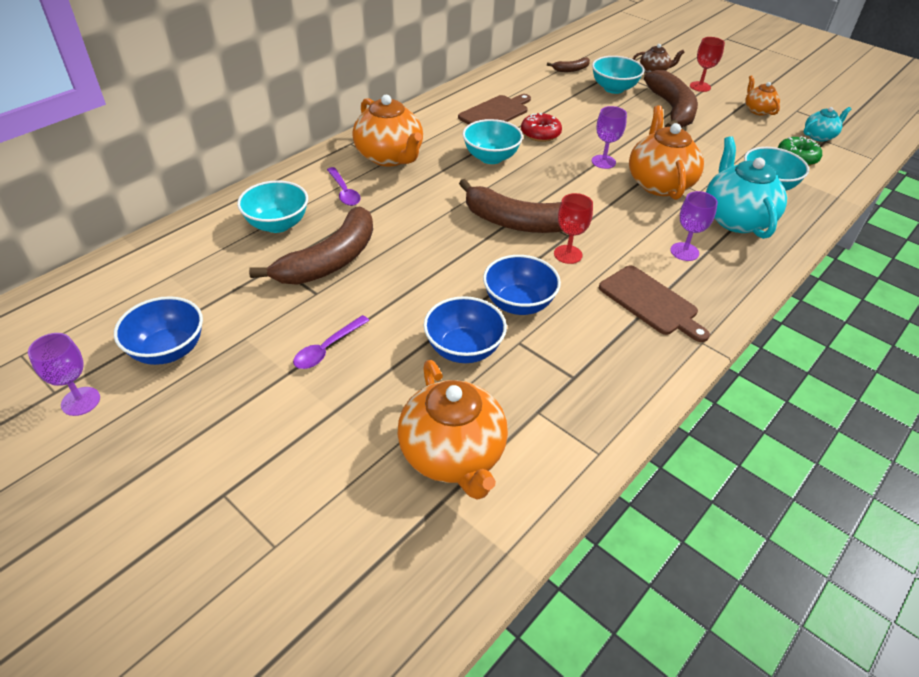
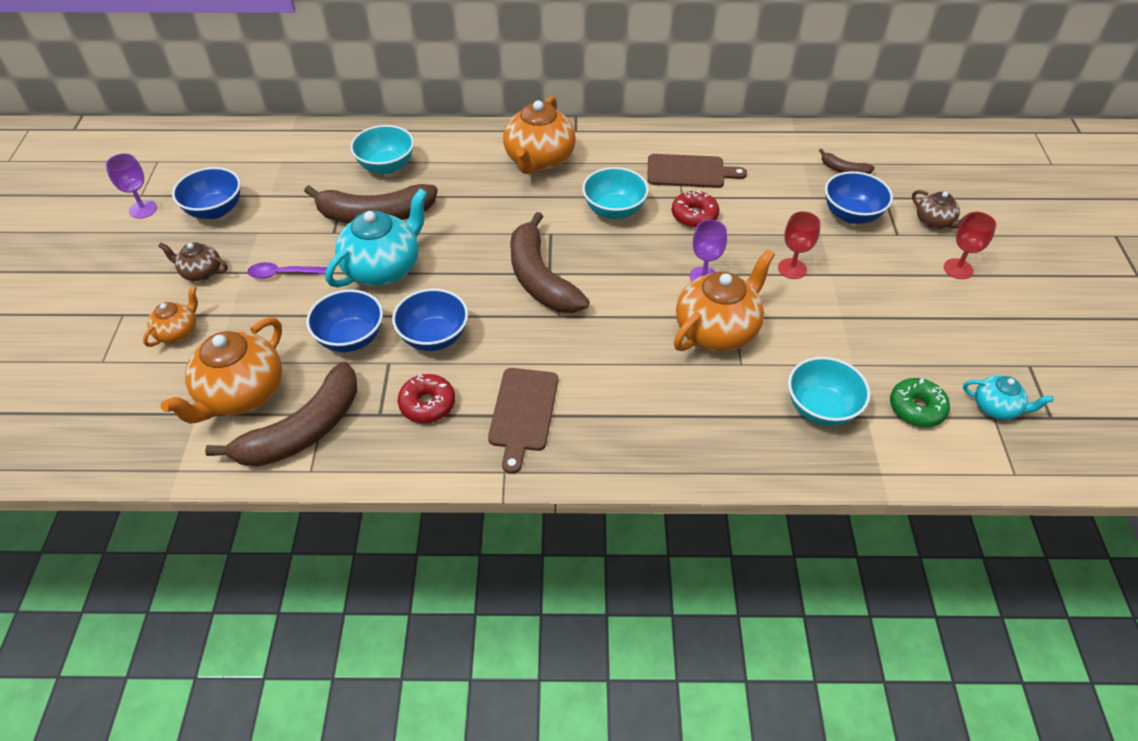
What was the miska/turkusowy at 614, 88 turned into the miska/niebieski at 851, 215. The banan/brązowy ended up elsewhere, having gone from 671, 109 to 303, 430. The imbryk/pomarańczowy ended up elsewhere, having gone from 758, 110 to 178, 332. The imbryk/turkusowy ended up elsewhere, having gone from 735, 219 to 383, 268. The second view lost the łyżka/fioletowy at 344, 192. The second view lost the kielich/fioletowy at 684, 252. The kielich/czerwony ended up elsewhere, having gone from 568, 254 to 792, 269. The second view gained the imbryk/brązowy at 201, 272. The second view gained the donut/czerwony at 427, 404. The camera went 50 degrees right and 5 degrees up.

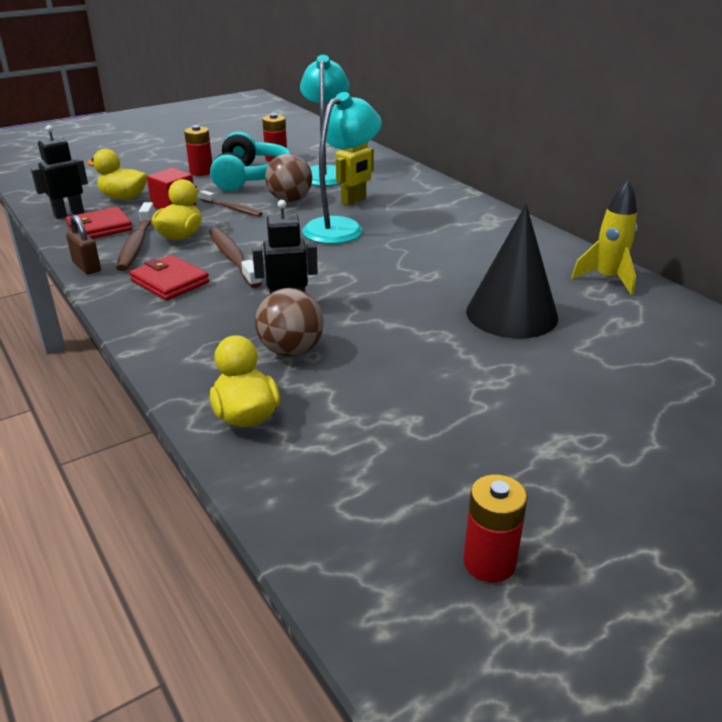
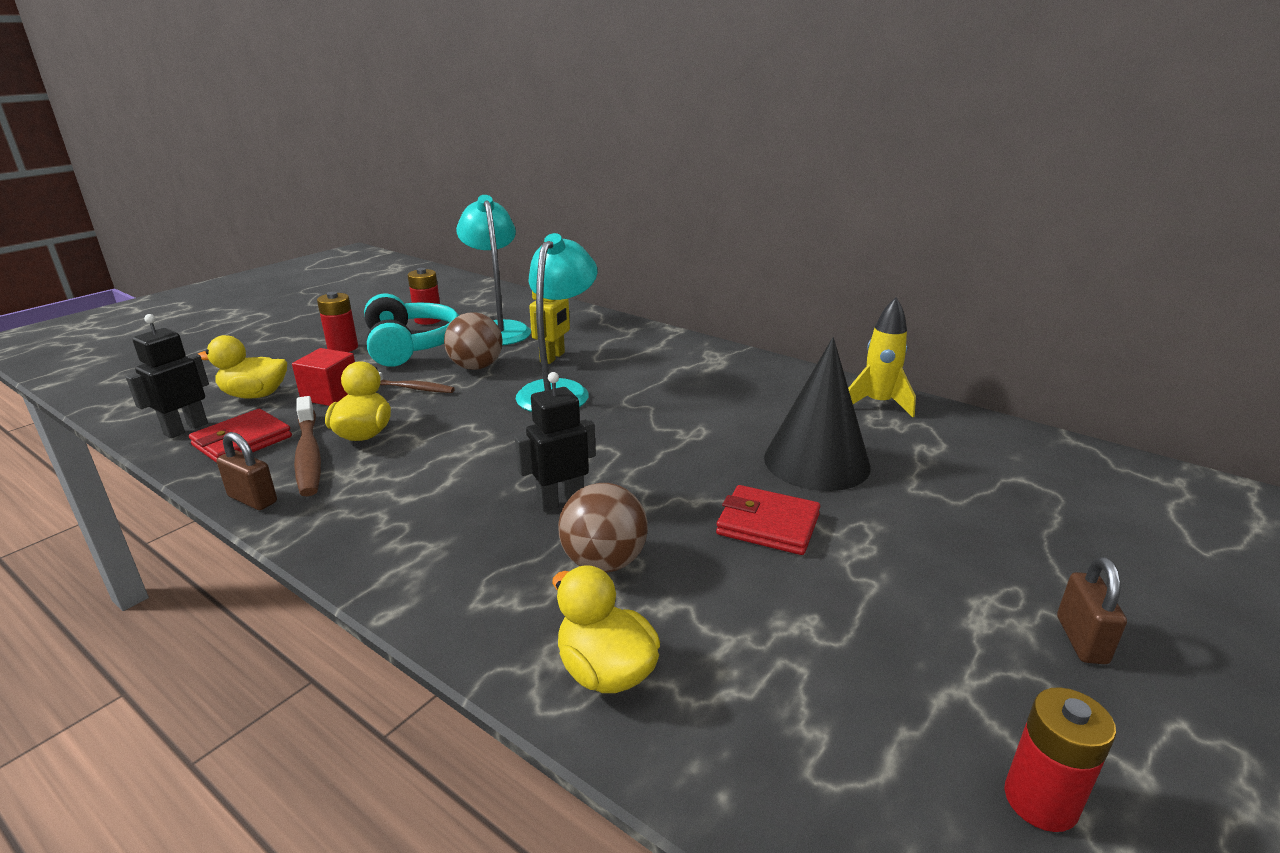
The second view lost the szczoteczka do zębów/brązowy at 233, 258. The portfel/czerwony ended up elsewhere, having gone from 170, 282 to 768, 524. The second view gained the kłódka/brązowy at 1081, 640. The camera went 20 degrees left and 5 degrees down.

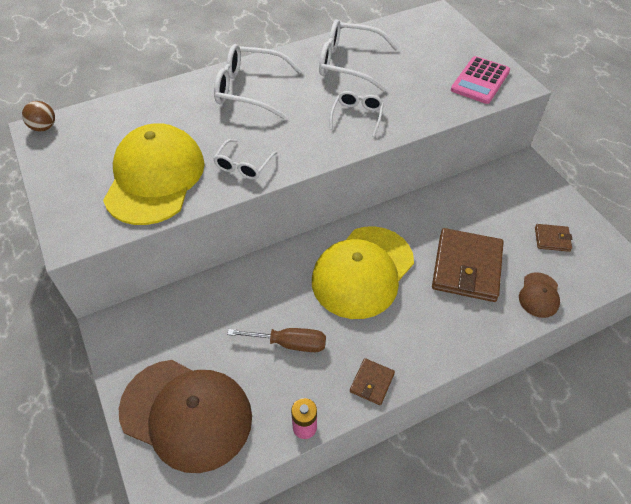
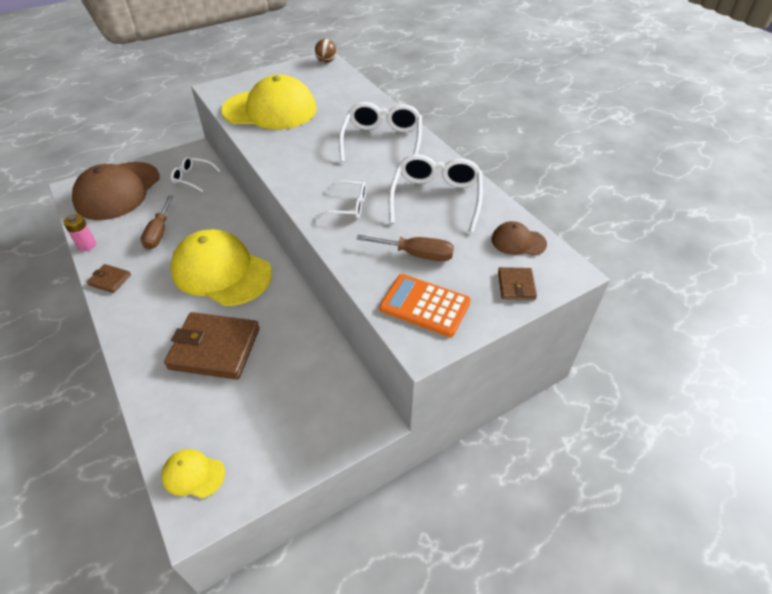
What was the kalkulator/różowy at 480, 81 turned into the kalkulator/pomarańczowy at 425, 305. The okulary/biały ended up elsewhere, having gone from 243, 165 to 192, 177. The portfel/brązowy ended up elsewhere, having gone from 552, 239 to 516, 285. The czapka/brązowy ended up elsewhere, having gone from 539, 295 to 518, 241. The second view gained the śrubokręt/brązowy at 416, 254. The second view gained the czapka/żółty at 193, 474. The camera went 85 degrees right and 5 degrees down.

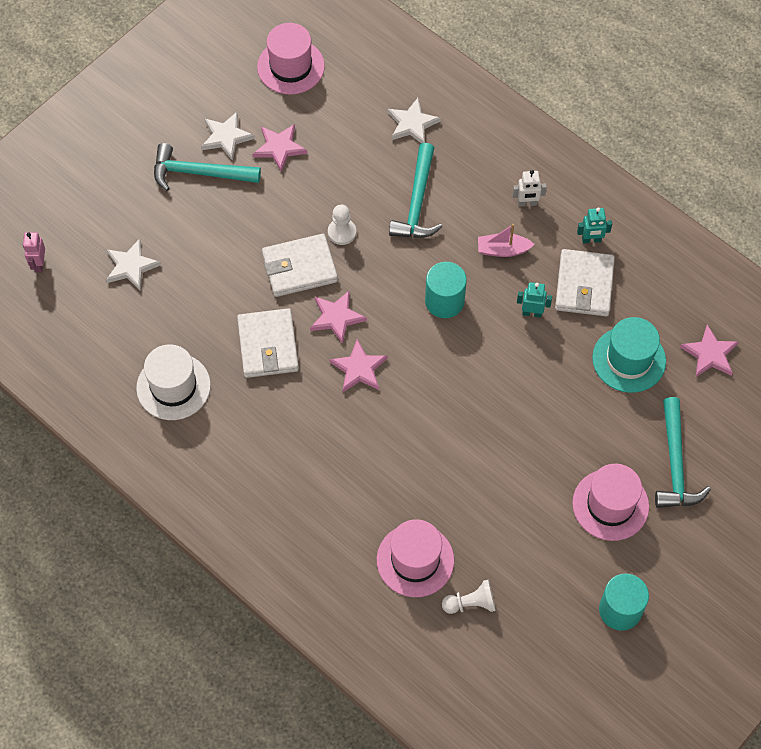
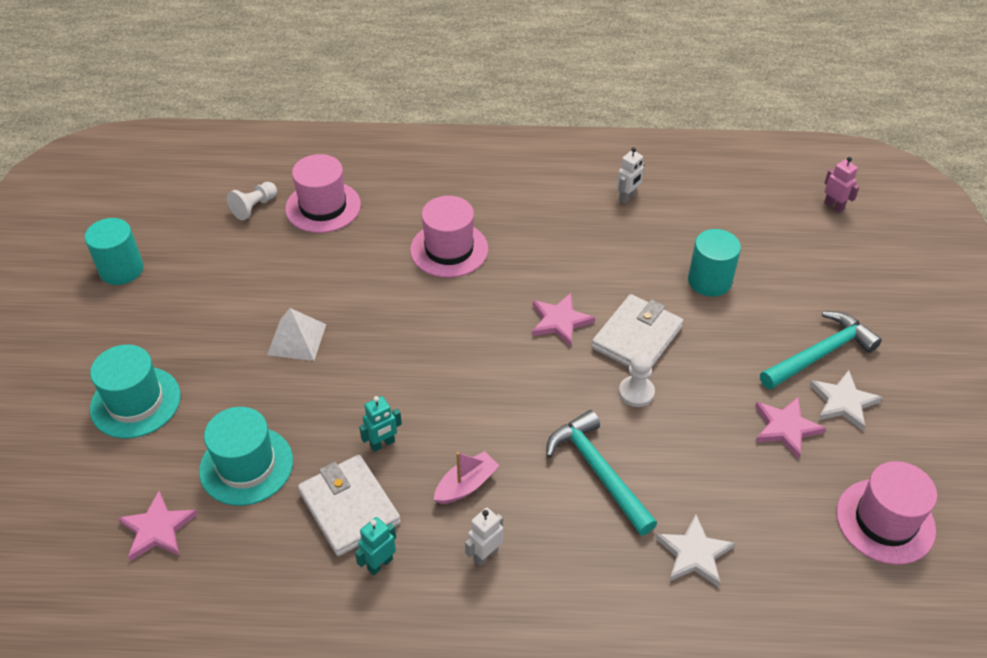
The second view lost the gwiazda/biały at 131, 266. The walec/turkusowy ended up elsewhere, having gone from 444, 301 to 709, 281. The second view lost the portfel/biały at 268, 345. The second view lost the gwiazda/różowy at 359, 368. Where the kapelusz/biały stood at 173, 386, the robot/biały came to stand at 627, 197. Where the młotek/turkusowy stood at 675, 464, the kapelusz/turkusowy came to stand at 135, 402. The kapelusz/różowy ended up elsewhere, having gone from 610, 505 to 449, 249. The second view gained the piramida/biały at 296, 339. The camera went 140 degrees right and 15 degrees down.

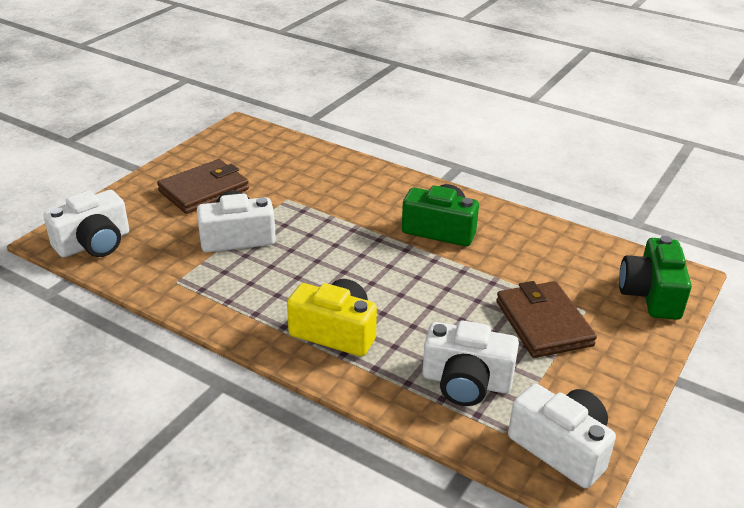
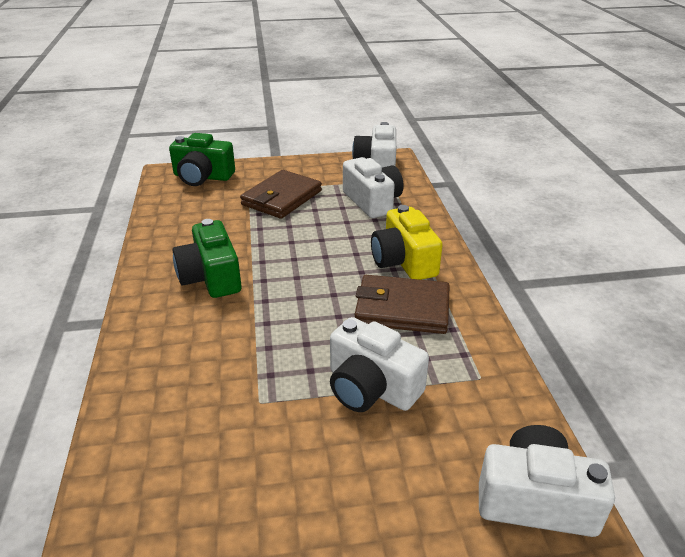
The portfel/brązowy ended up elsewhere, having gone from 204, 190 to 402, 309. The aparat fotograficzny/zielony at 651, 294 ended up facing another way, 45 degrees clockwise from before. The camera went 130 degrees left and 0 degrees up.

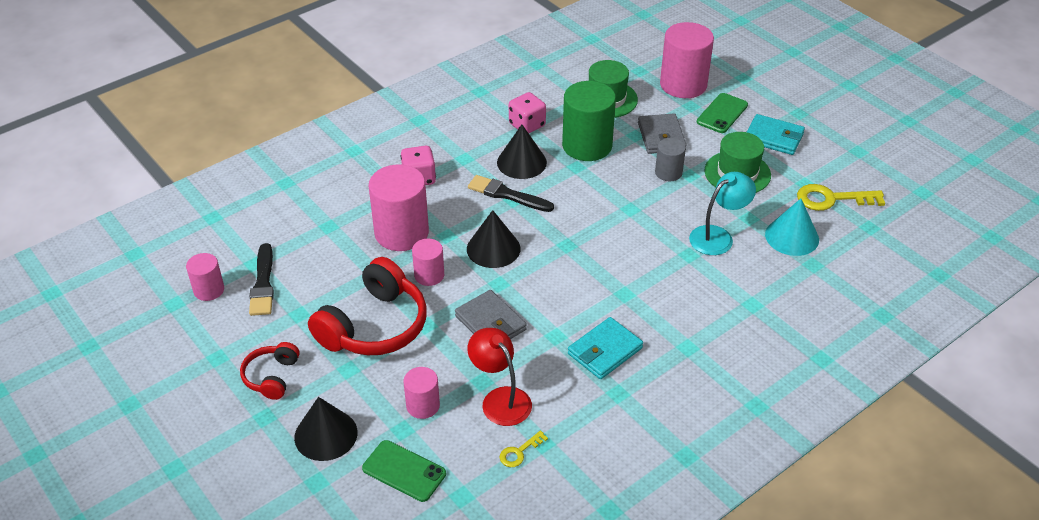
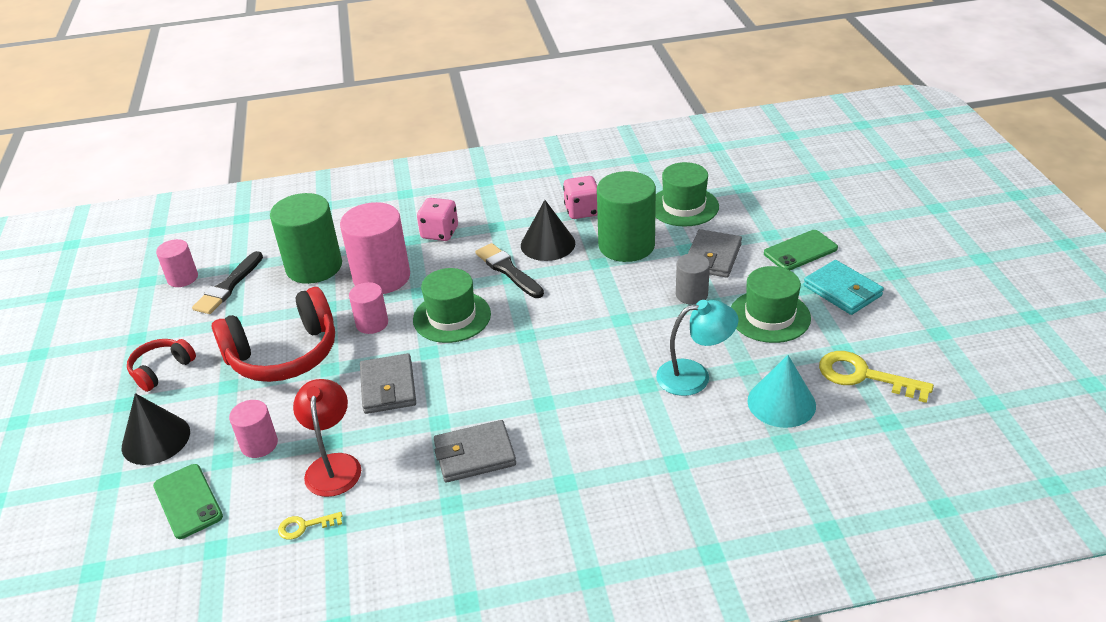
The second view lost the walec/różowy at 683, 84. Where the stożek/czarny stood at 493, 248, the kapelusz/zielony came to stand at 452, 317. What was the portfel/turkusowy at 605, 351 turned into the portfel/szary at 475, 455. The second view gained the walec/zielony at 314, 266. The camera went 30 degrees right and 5 degrees down.

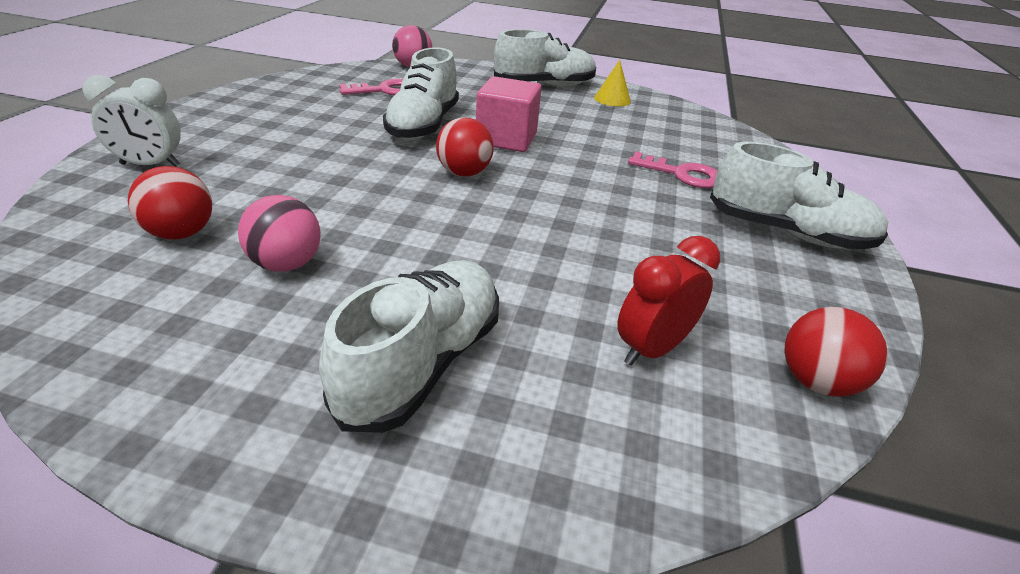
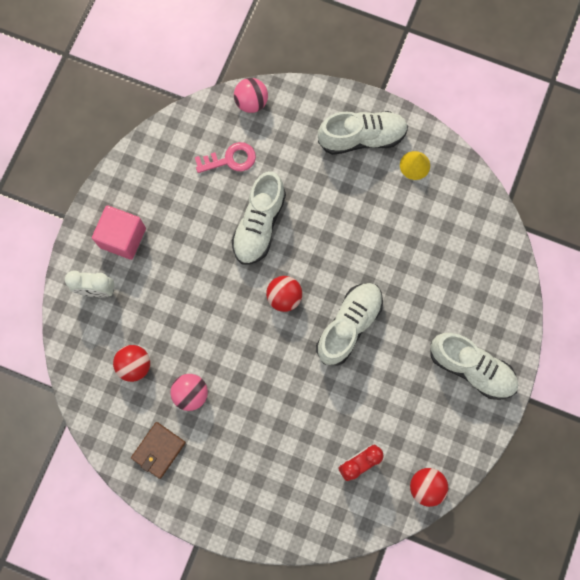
The sześcian/różowy ended up elsewhere, having gone from 506, 139 to 123, 238. The second view lost the klucz/różowy at 681, 174. The but/biały ended up elsewhere, having gone from 422, 362 to 349, 325. The second view gained the portfel/brązowy at 158, 450. The camera went 10 degrees right and 40 degrees up.

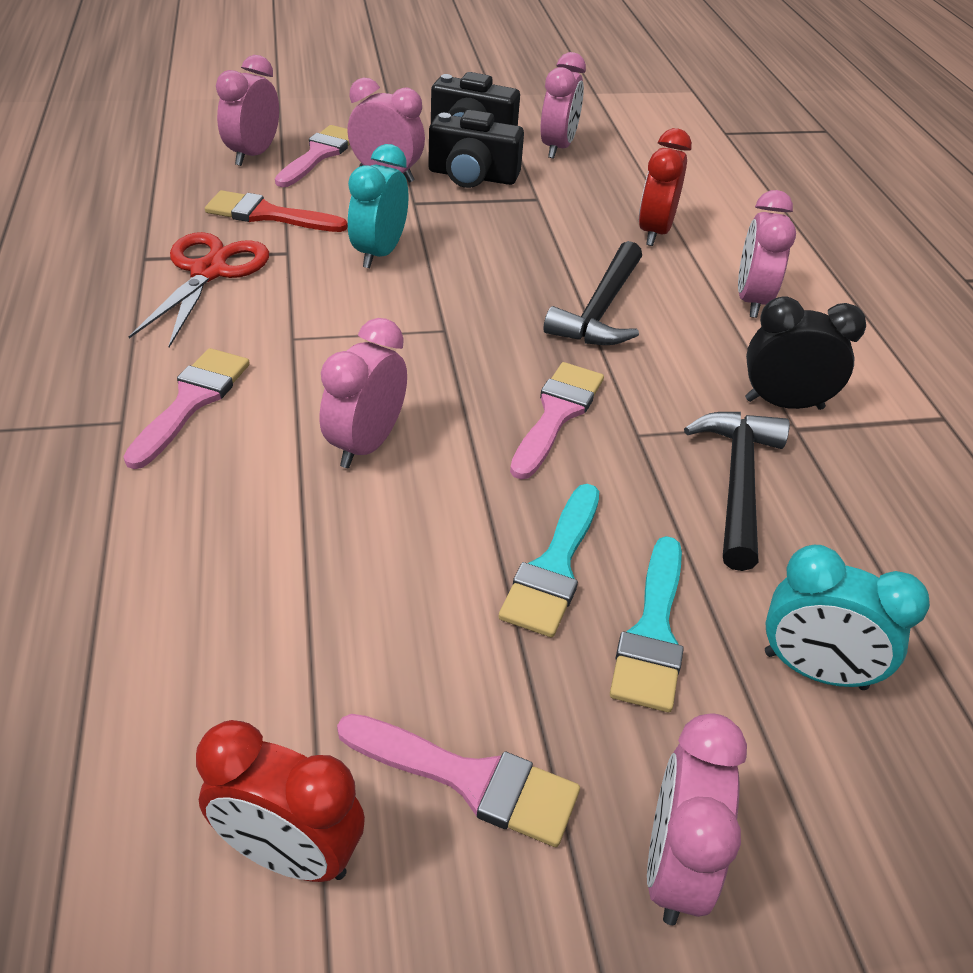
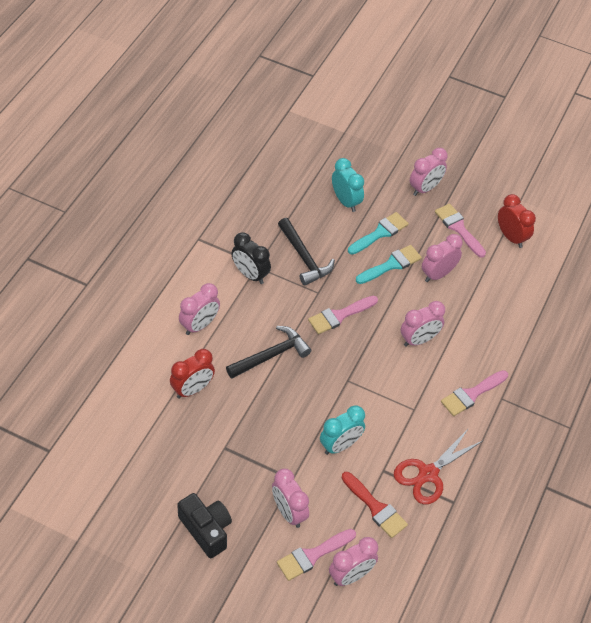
The budzik/różowy ended up elsewhere, having gone from 557, 148 to 438, 274. The second view lost the aparat fotograficzny/czarny at 472, 176. The młotek/czarny at 737, 483 ended up facing another way, 75 degrees counterclockwise from before. The camera went 145 degrees left and 10 degrees up.

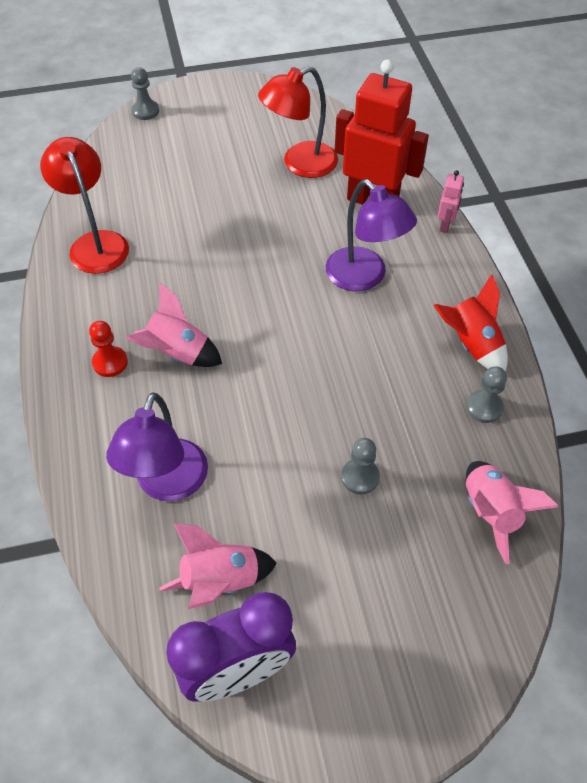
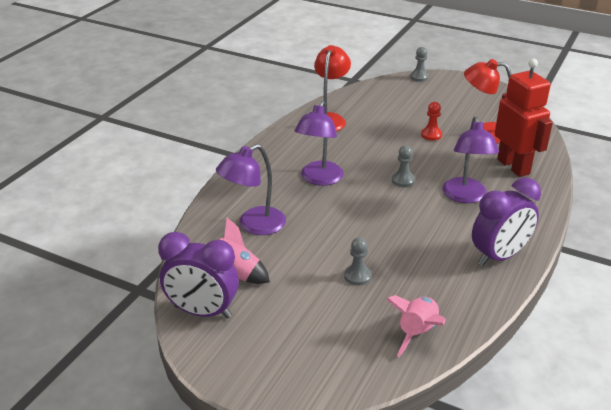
The second view lost the robot/różowy at 445, 225. Where the rakieta/czerwony stood at 471, 344, the budzik/fioletowy came to stand at 499, 256. Where the rakieta/różowy stood at 177, 353, the lampka/fioletowy came to stand at 319, 179. The pionek/czerwony ended up elsewhere, having gone from 110, 362 to 431, 135. The pionek/szary ended up elsewhere, having gone from 484, 407 to 403, 180. The camera went 40 degrees right and 20 degrees down.

